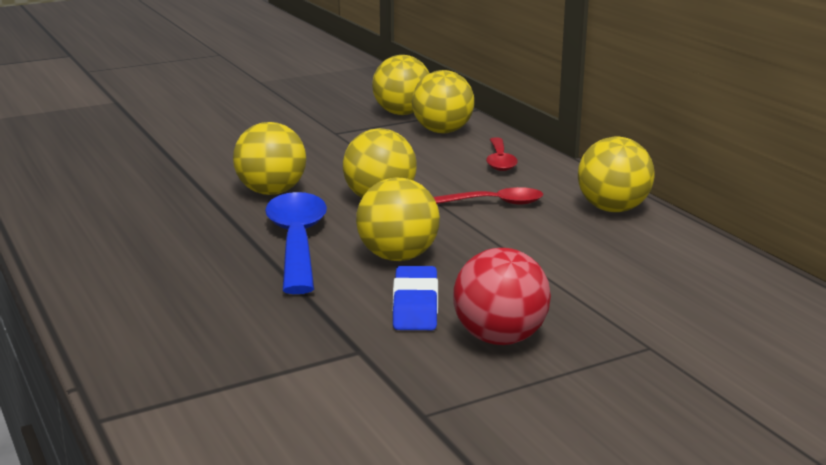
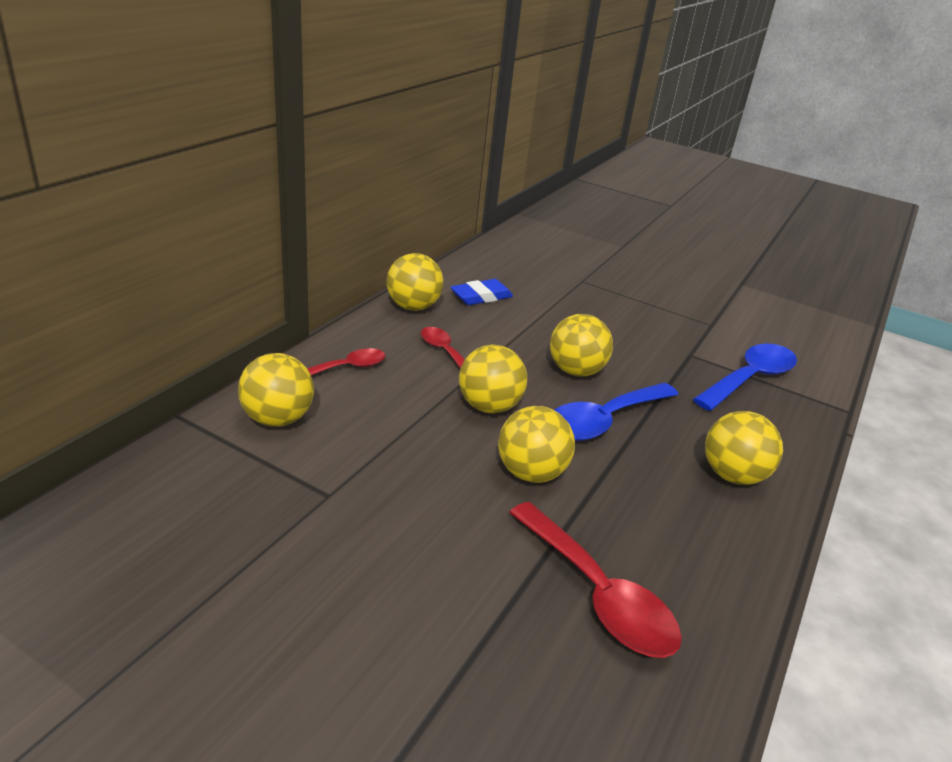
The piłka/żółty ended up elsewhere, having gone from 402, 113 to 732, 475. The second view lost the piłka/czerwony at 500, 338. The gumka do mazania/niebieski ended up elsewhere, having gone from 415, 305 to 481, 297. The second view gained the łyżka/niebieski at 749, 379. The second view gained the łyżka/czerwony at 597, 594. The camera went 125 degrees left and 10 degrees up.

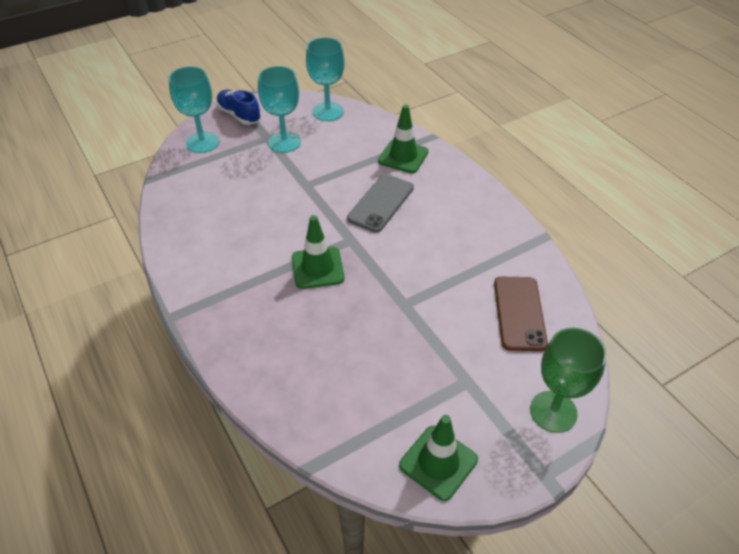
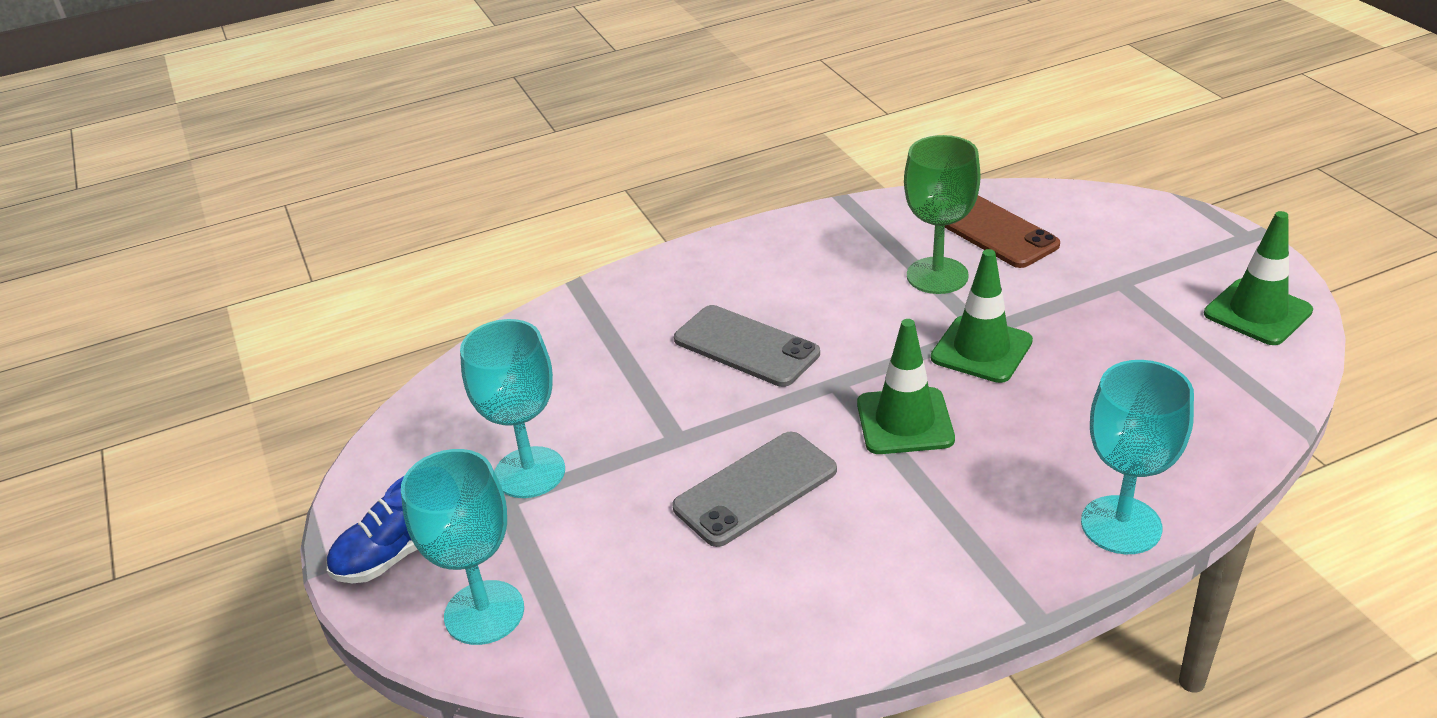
The kielich/turkusowy ended up elsewhere, having gone from 328, 112 to 1121, 525. The pachołek/zielony ended up elsewhere, having gone from 403, 156 to 981, 349. The telefon/brązowy at 519, 313 ended up facing another way, 45 degrees clockwise from before. The kielich/zielony ended up elsewhere, having gone from 553, 411 to 937, 276. The second view gained the telefon/szary at 755, 489. The camera went 80 degrees left and 10 degrees down.

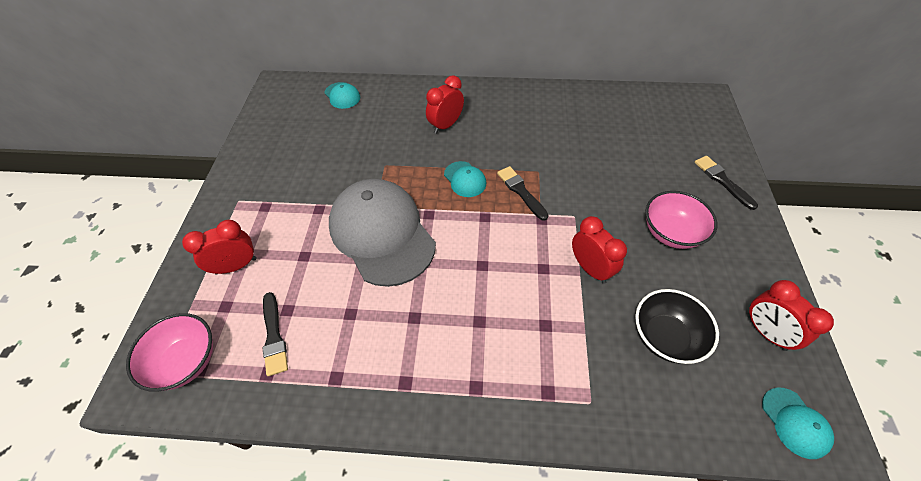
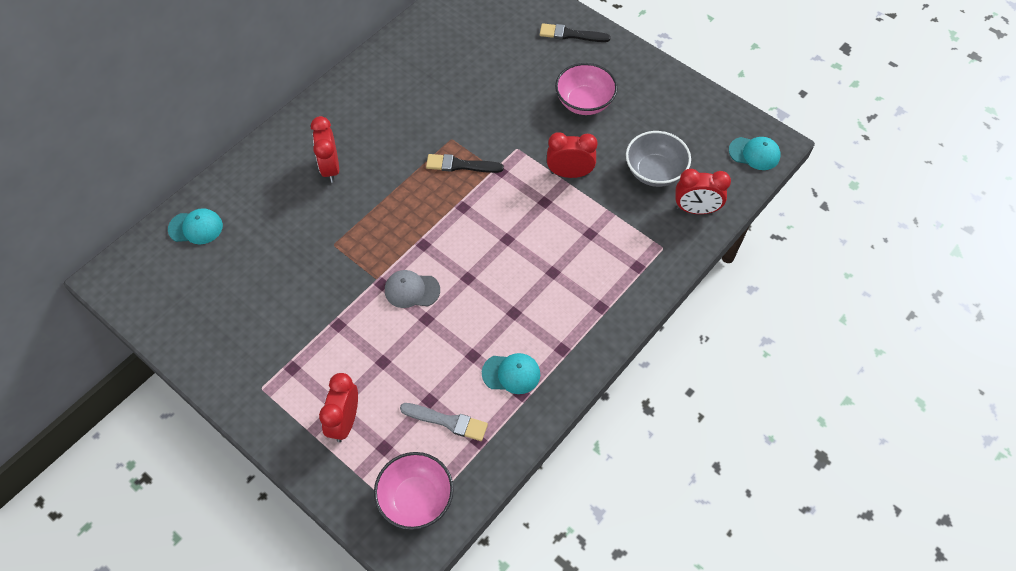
The czapka/turkusowy ended up elsewhere, having gone from 465, 179 to 511, 374. The size of the czapka/szary at 382, 233 changed by a factor of 0.42. The budzik/czerwony ended up elsewhere, having gone from 765, 332 to 696, 209. What was the miska/czarny at 665, 337 turned into the miska/szary at 654, 172. What was the pędzel/czarny at 274, 336 turned into the pędzel/szary at 447, 421. The camera went 55 degrees left and 5 degrees up.

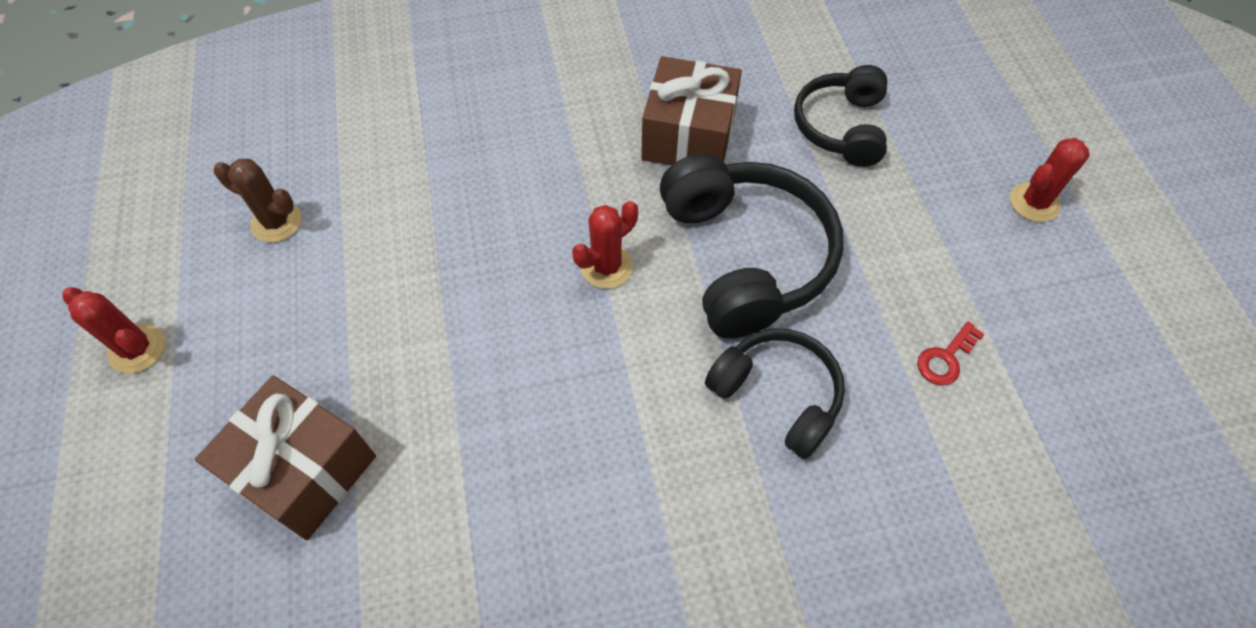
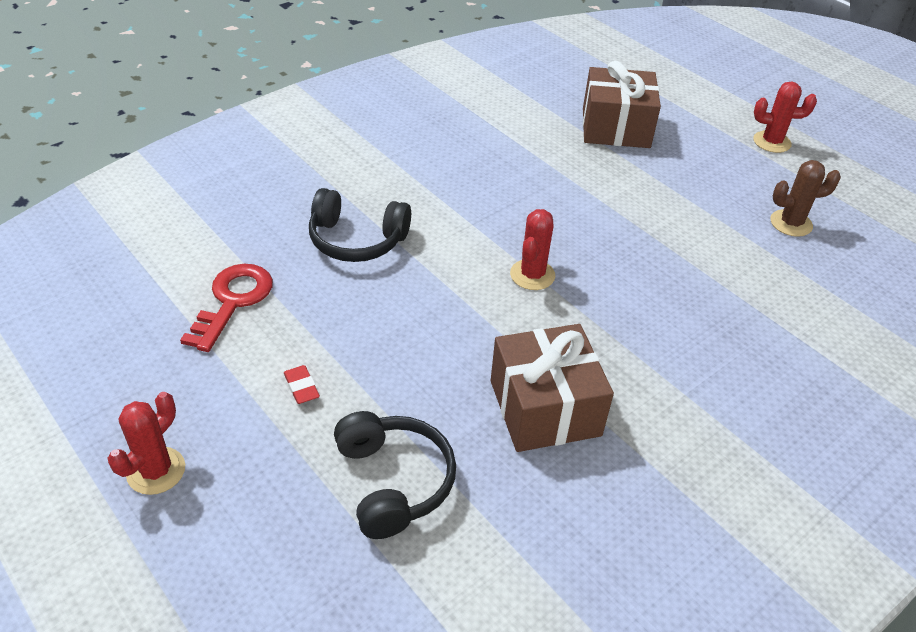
The second view lost the słuchawki/czarny at 746, 257. The size of the klucz/czerwony at 946, 358 changed by a factor of 1.69. The second view gained the gumka do mazania/czerwony at 301, 387. The camera went 150 degrees right and 15 degrees down.

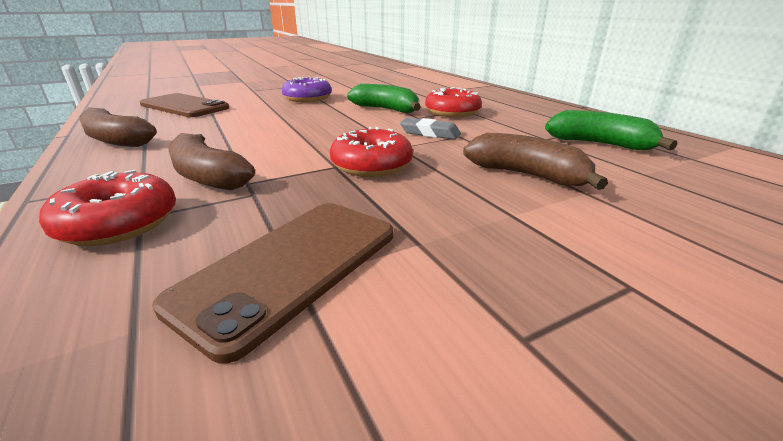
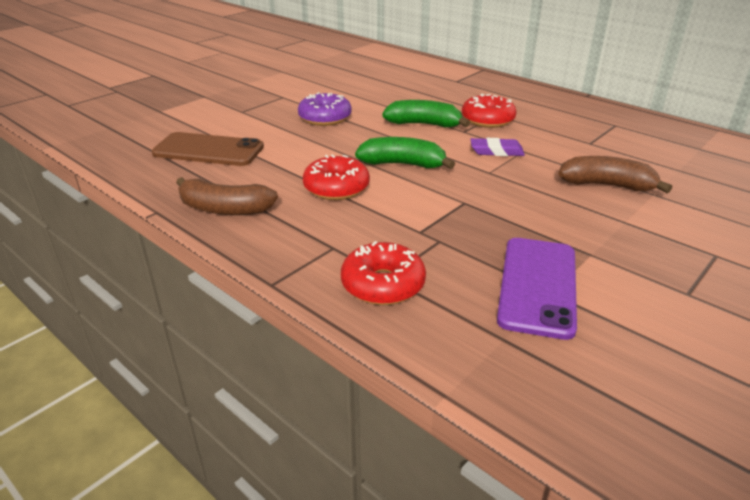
The banan/zielony ended up elsewhere, having gone from 600, 144 to 403, 164. What was the gumka do mazania/szary at 430, 133 turned into the gumka do mazania/fioletowy at 496, 151. The donut/czerwony ended up elsewhere, having gone from 371, 165 to 336, 188. The second view lost the banan/brązowy at 208, 176. What was the telefon/brązowy at 291, 267 turned into the telefon/fioletowy at 538, 286. The camera went 20 degrees left and 5 degrees up.

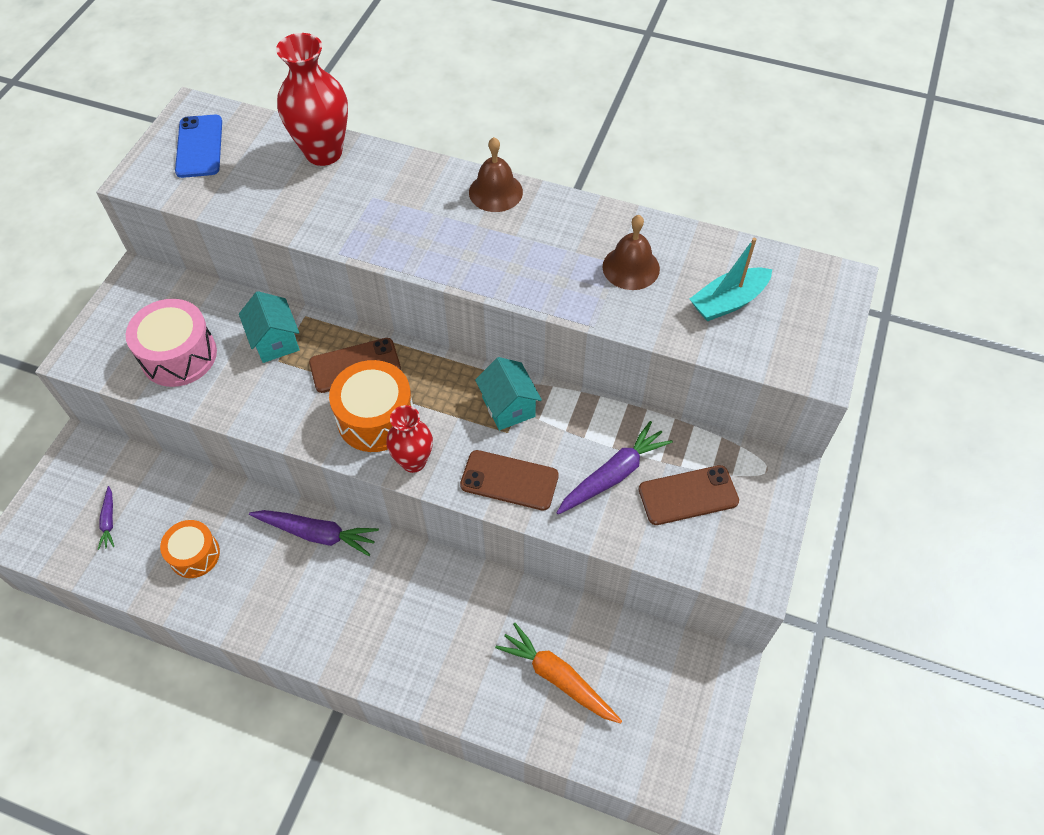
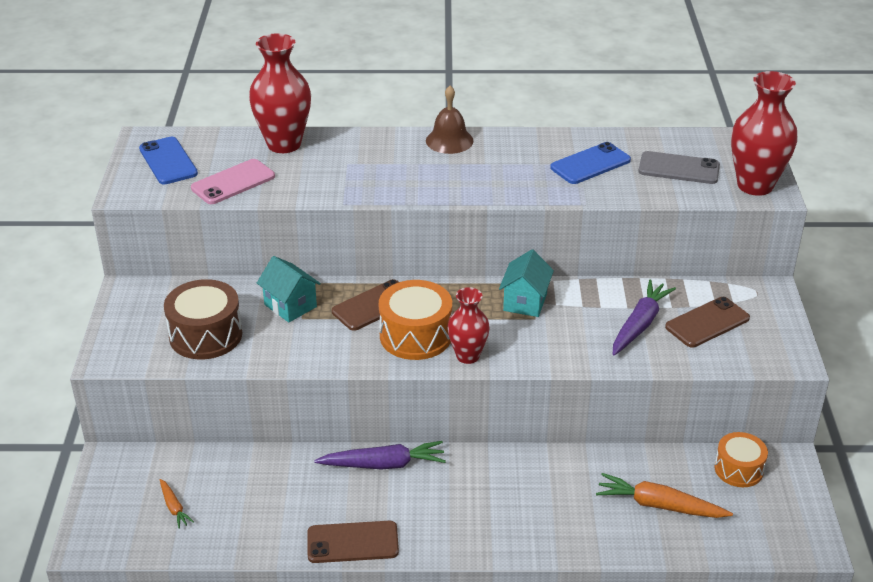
Where the dzwonek/brązowy stood at 631, 267, the telefon/niebieski came to stand at 590, 164. Where the łódka/turkusowy stood at 728, 302, the telefon/szary came to stand at 679, 168. What was the bęben/różowy at 179, 355 turned into the bęben/brązowy at 206, 335. The domek/turkusowy at 508, 407 ended up facing another way, 60 degrees clockwise from before. The telefon/brązowy ended up elsewhere, having gone from 509, 480 to 352, 542. What was the marchewka/fioletowy at 109, 521 turned into the marchewka/pomarańczowy at 174, 507. The bęben/pomarańczowy ended up elsewhere, having gone from 194, 555 to 738, 469. The second view gained the wazon/czerwony at 755, 185. The second view gained the telefon/różowy at 233, 182. The camera went 20 degrees left and 20 degrees down.

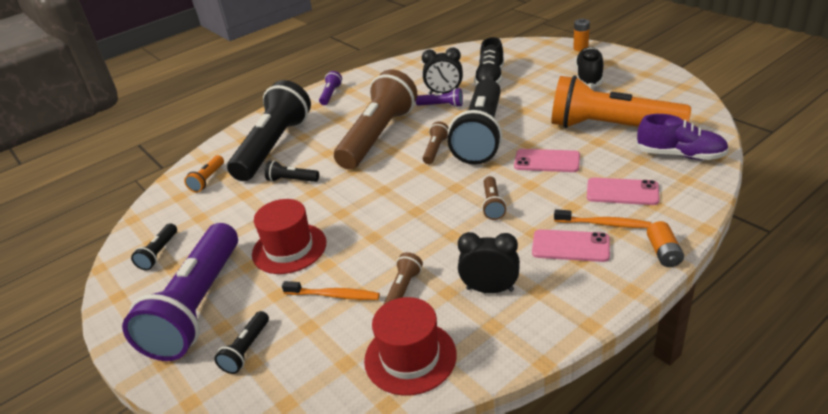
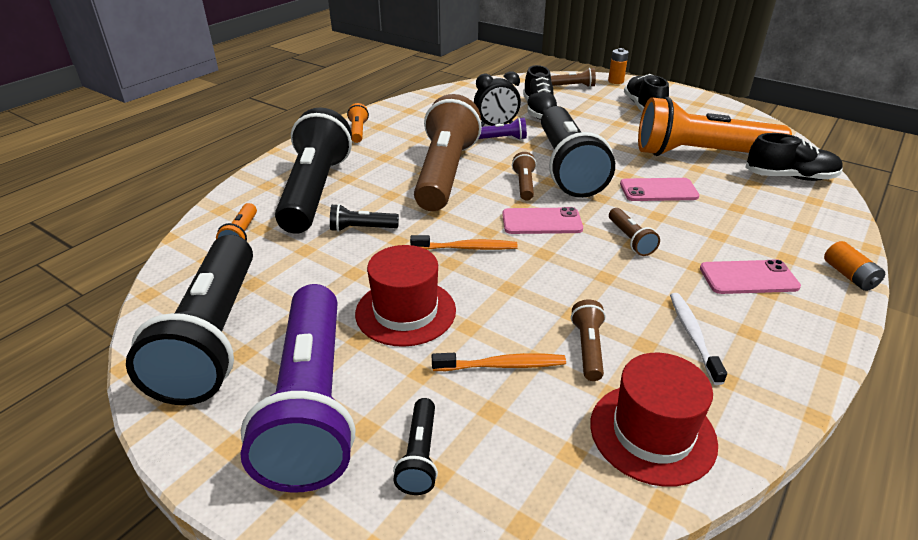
What was the latarka/fioletowy at 331, 94 turned into the latarka/pomarańczowy at 358, 131. What was the but/fioletowy at 680, 155 turned into the but/czarny at 790, 177. The telefon/różowy ended up elsewhere, having gone from 622, 192 to 541, 222. The szczoteczka do zębów/pomarańczowy ended up elsewhere, having gone from 604, 224 to 467, 248. The size of the latarka/czarny at 159, 253 changed by a factor of 2.49. Where the budzik/czarny stood at 490, 289, the szczoteczka do zębów/biały came to stand at 693, 336. The second view gained the latarka/brązowy at 573, 86. The camera went 20 degrees left and 0 degrees up.

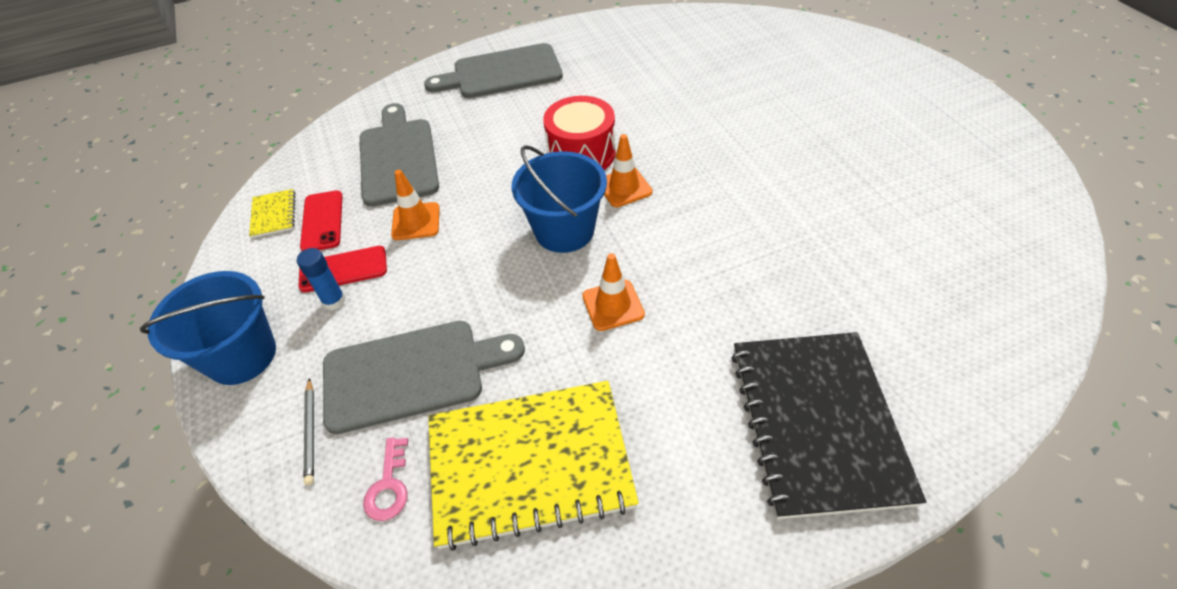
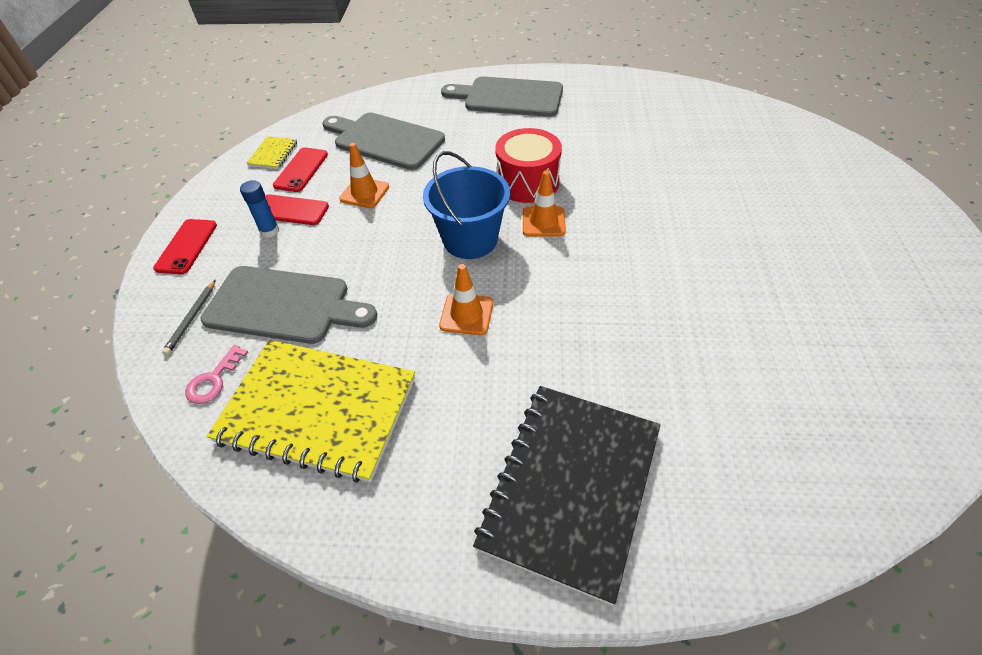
The deska do krojenia/szary at 398, 158 ended up facing another way, 75 degrees counterclockwise from before. Where the wiadro/niebieski stood at 241, 356, the telefon/czerwony came to stand at 187, 246. The camera went 25 degrees right and 0 degrees up.

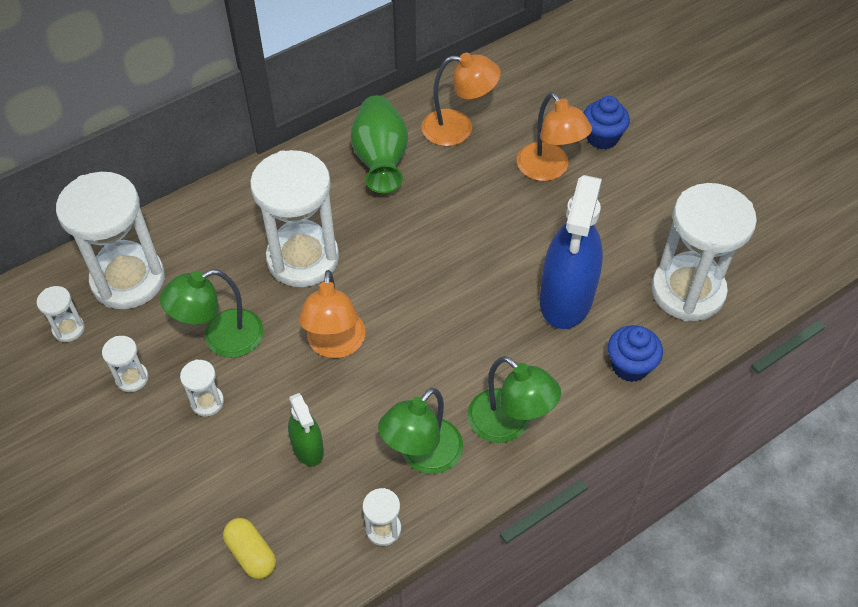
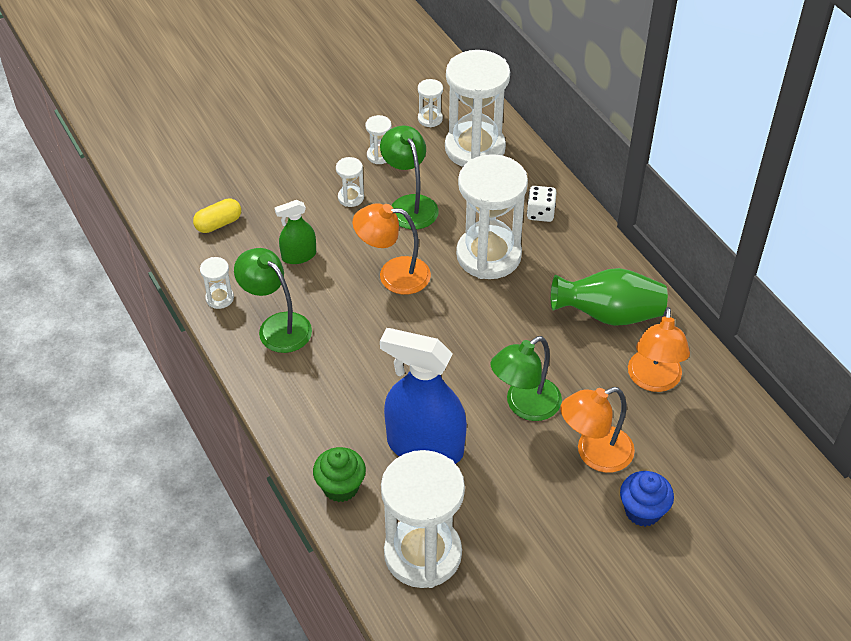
What was the muffinka/niebieski at 630, 366 turned into the muffinka/zielony at 340, 487. The lampka/zielony ended up elsewhere, having gone from 508, 425 to 524, 406. The second view gained the kostka do gry/biały at 540, 213. The camera went 95 degrees right and 5 degrees down.

